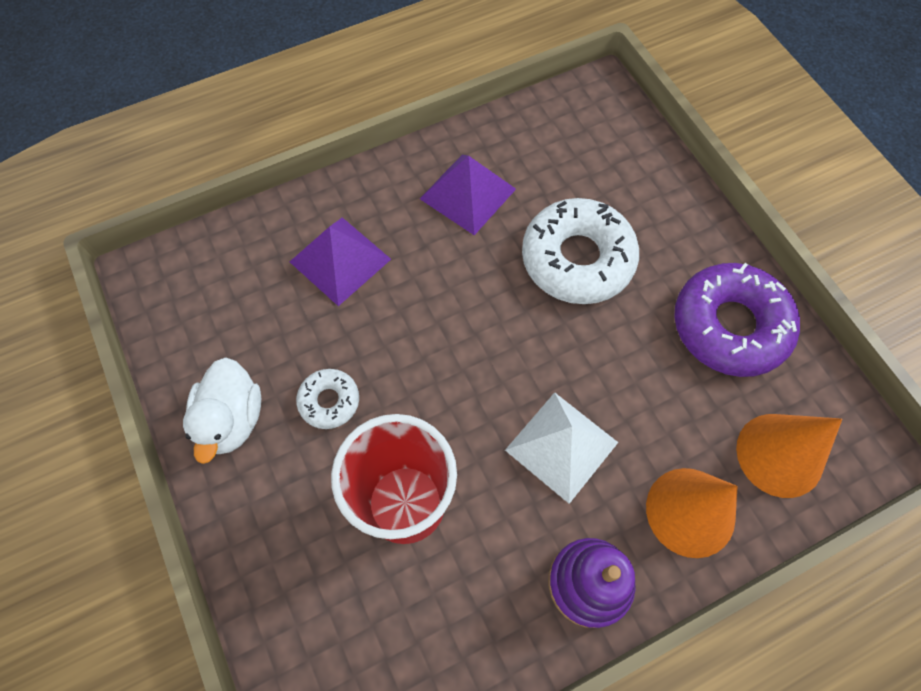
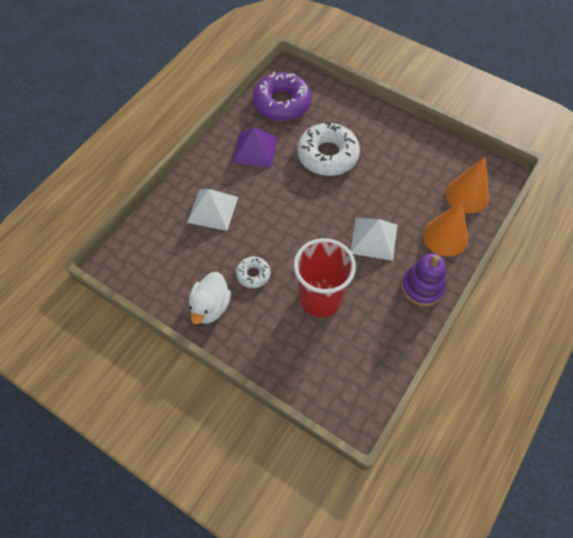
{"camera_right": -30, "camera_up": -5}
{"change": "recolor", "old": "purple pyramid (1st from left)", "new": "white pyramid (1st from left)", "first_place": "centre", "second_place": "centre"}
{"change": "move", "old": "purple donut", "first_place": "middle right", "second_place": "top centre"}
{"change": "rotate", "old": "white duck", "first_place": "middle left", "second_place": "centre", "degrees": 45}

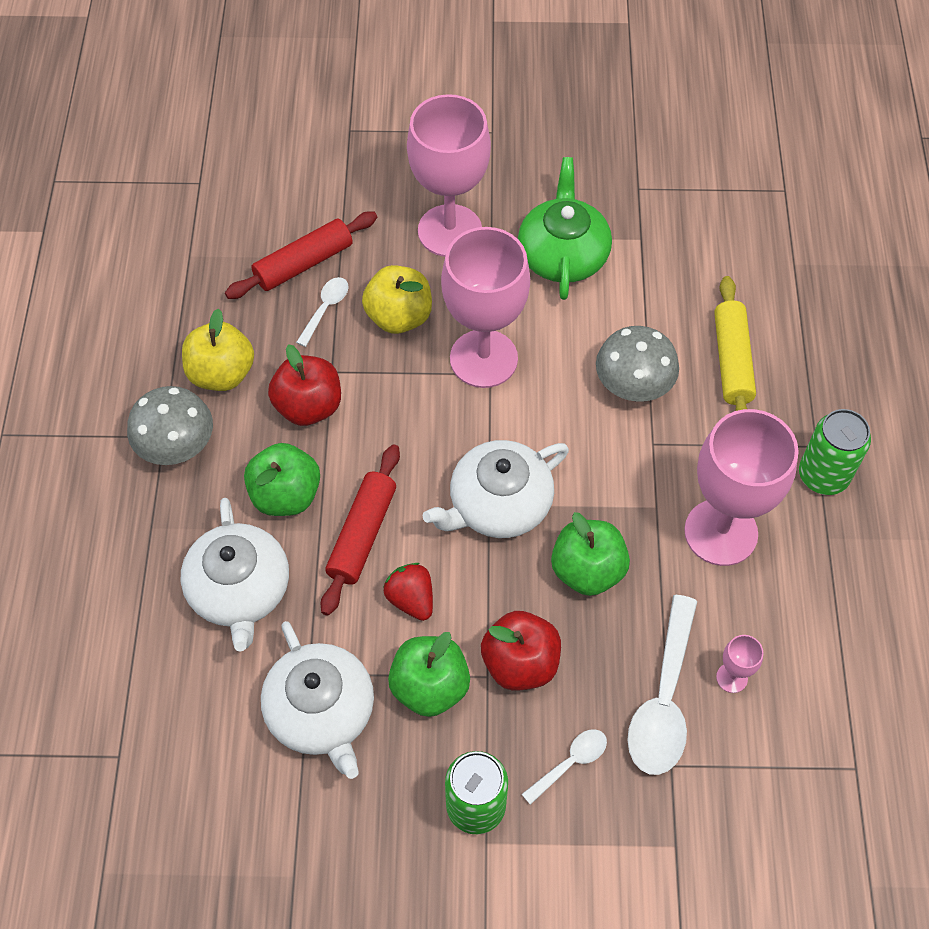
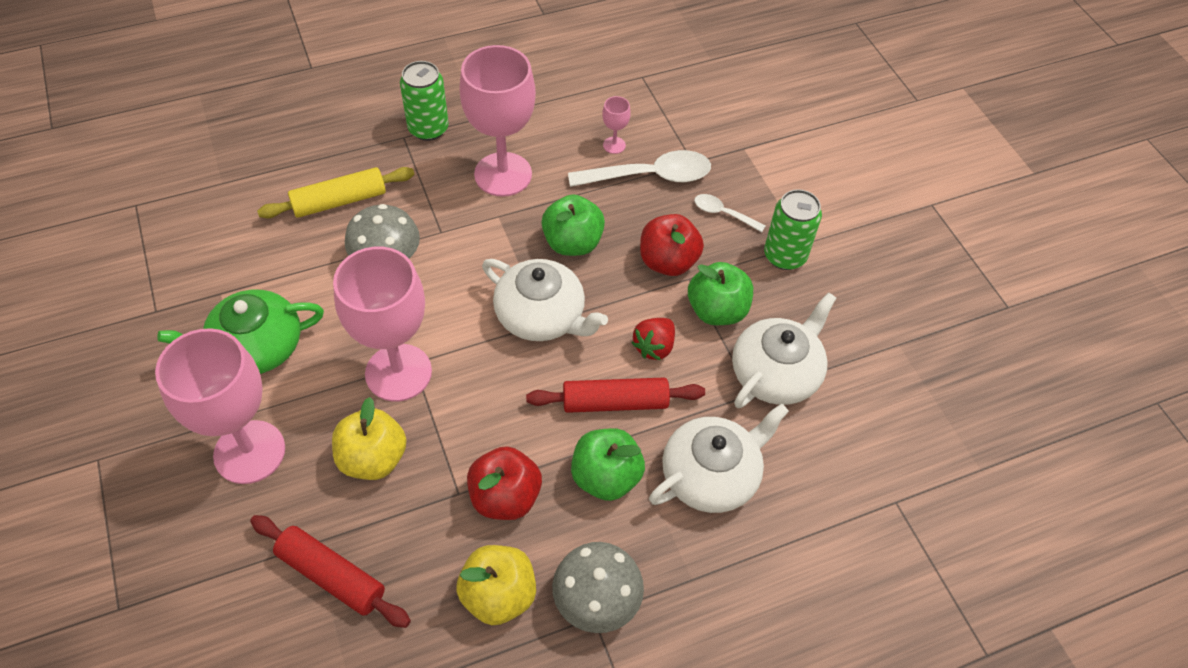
{"camera_right": -115, "camera_up": -5}
{"change": "delete", "old": "white spoon (1st from left)", "first_place": "centre"}

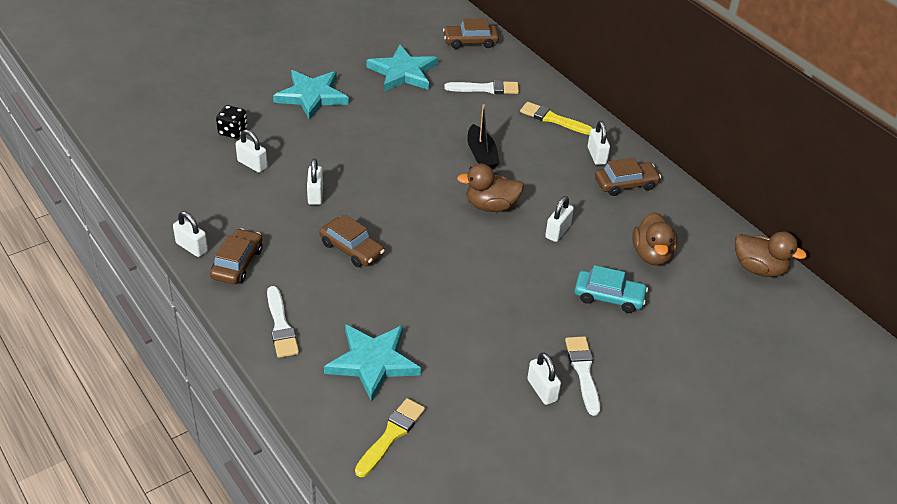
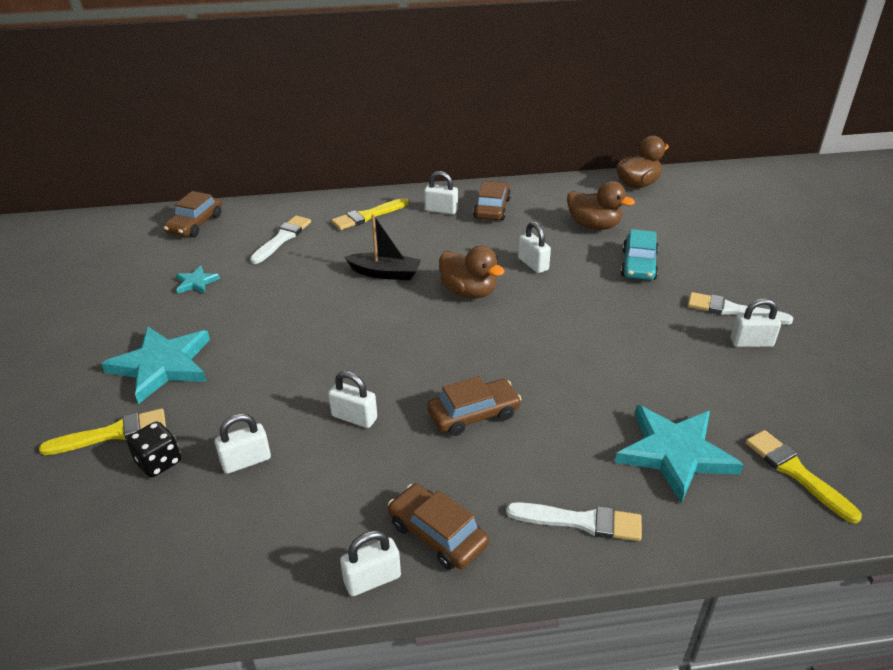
{"camera_right": -60, "camera_up": -5}
{"change": "resize", "old": "turquoise star (3rd from left in the first image)", "first_place": "top centre", "second_place": "middle left", "factor": 0.48}
{"change": "rotate", "old": "brown duck (1st from left)", "first_place": "centre", "second_place": "centre", "degrees": -75}
{"change": "rotate", "old": "turquoise car", "first_place": "middle right", "second_place": "middle right", "degrees": 150}
{"change": "insert", "new": "yellow brush (1st from left)", "second_place": "middle left"}

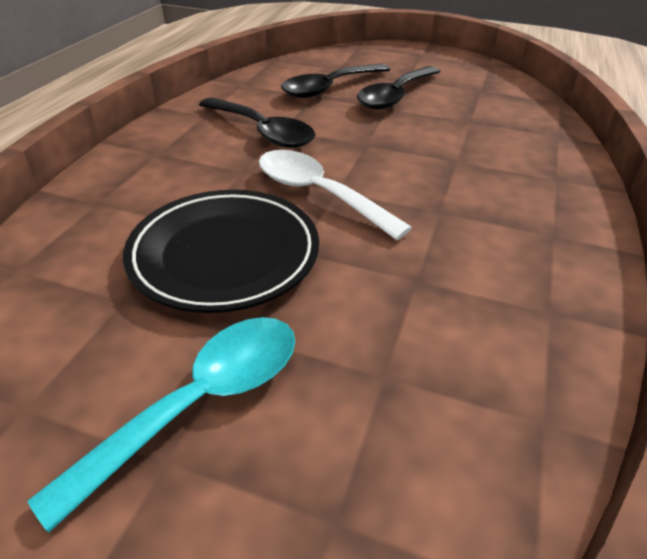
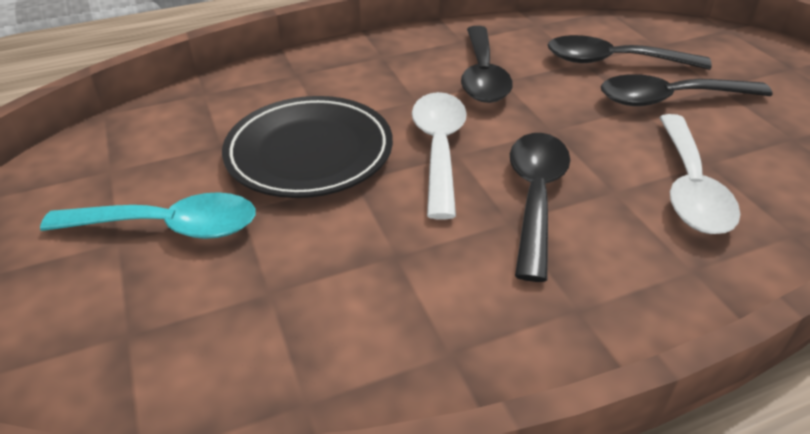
{"camera_right": 50, "camera_up": 0}
{"change": "insert", "new": "white spoon (2nd from left)", "second_place": "middle right"}
{"change": "insert", "new": "black spoon (2nd from left)", "second_place": "middle right"}

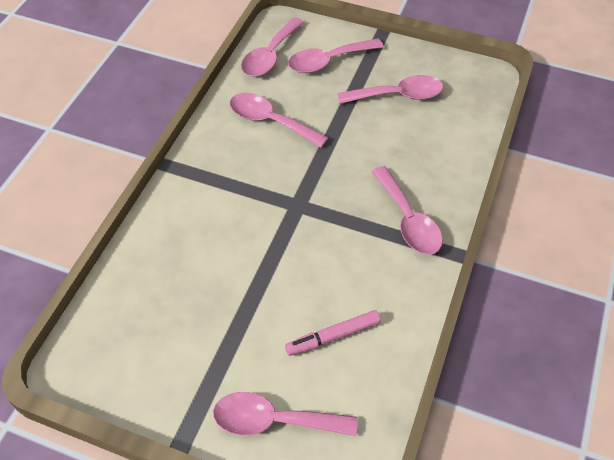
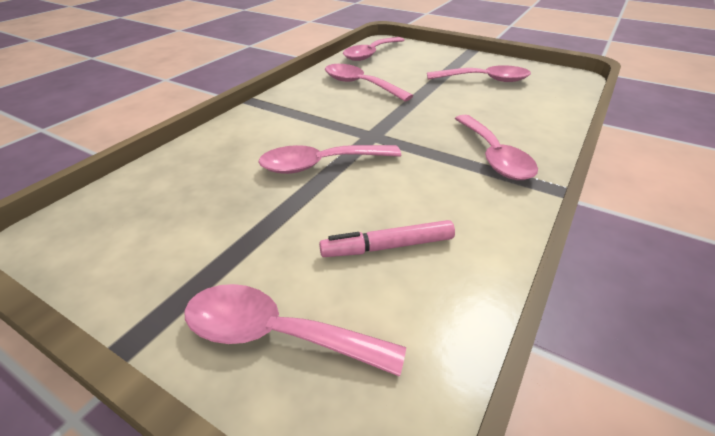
{"camera_right": 10, "camera_up": -15}
{"change": "move", "old": "pink spoon (4th from left in the first image)", "new": "pink spoon (2nd from left)", "first_place": "top centre", "second_place": "centre"}

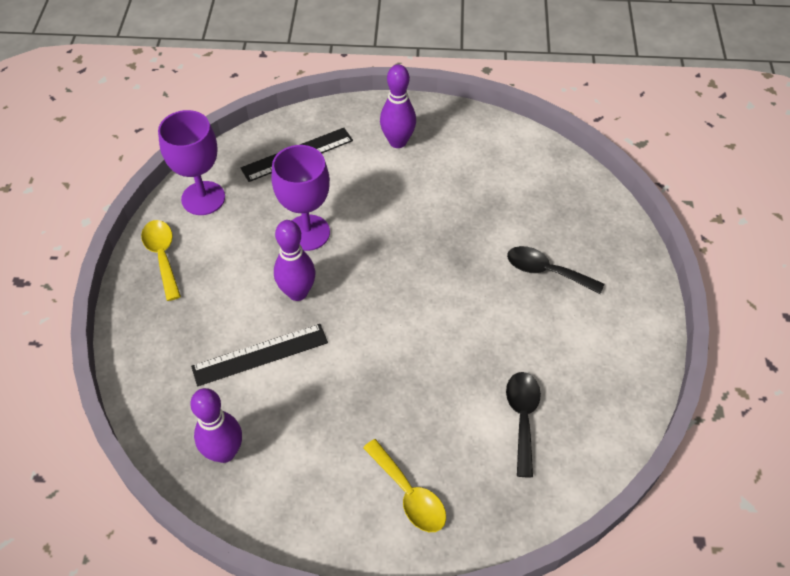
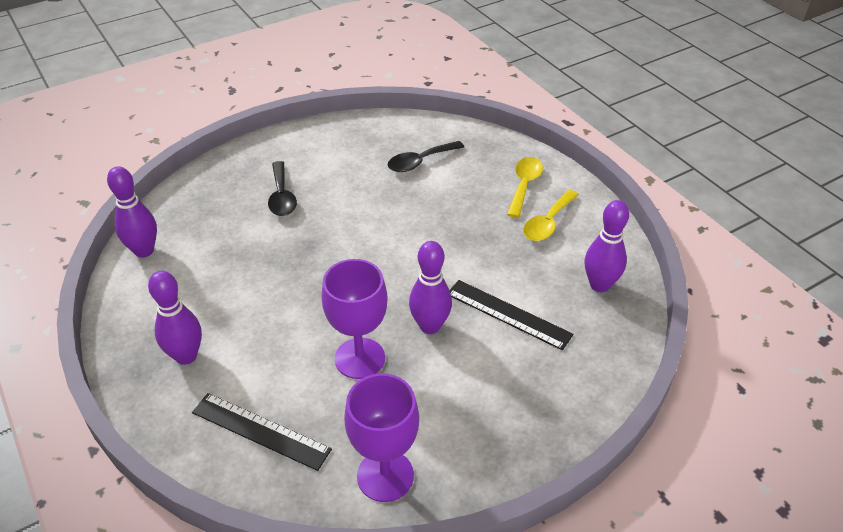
{"camera_right": -125, "camera_up": -10}
{"change": "move", "old": "yellow spoon (1st from left in the first image)", "new": "yellow spoon (2nd from left)", "first_place": "middle left", "second_place": "centre"}
{"change": "insert", "new": "purple bowling pin (1st from left)", "second_place": "middle left"}

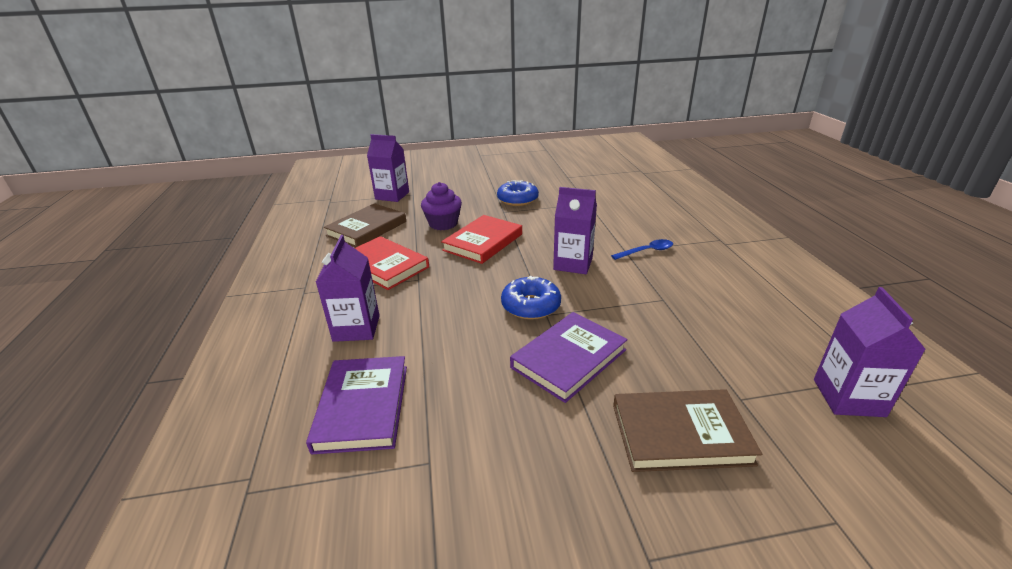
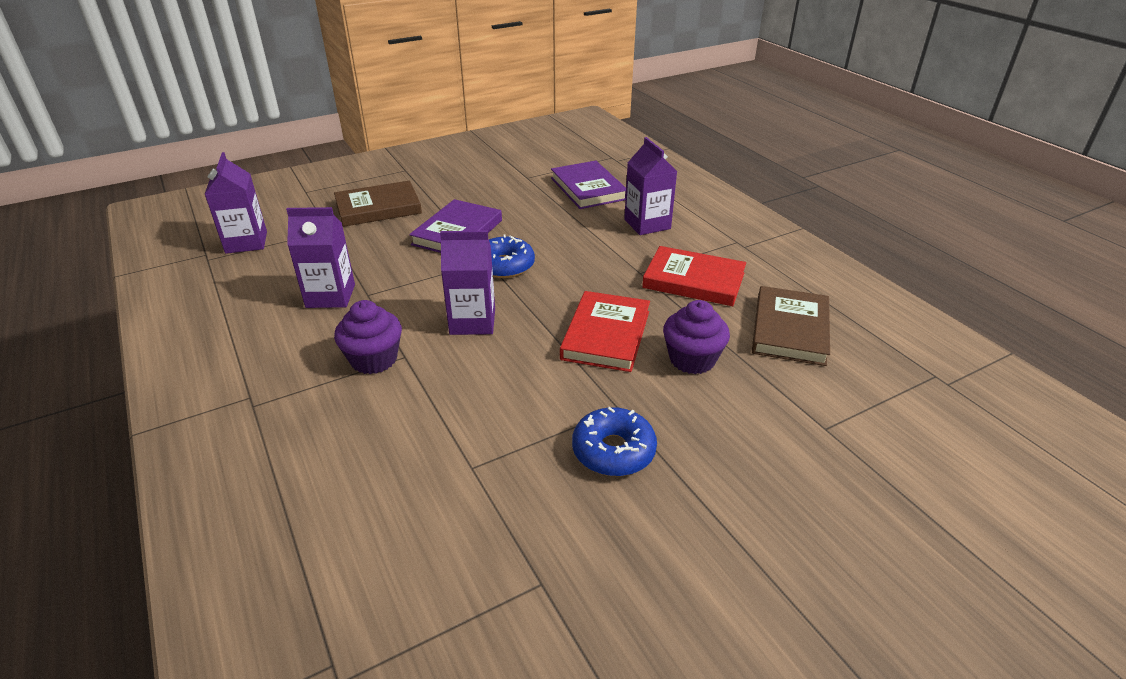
{"camera_right": 160, "camera_up": 5}
{"change": "move", "old": "purple carton (2nd from left)", "first_place": "top centre", "second_place": "middle left"}
{"change": "replace", "old": "blue spoon", "new": "purple cupcake (1st from left)", "first_place": "centre", "second_place": "middle left"}

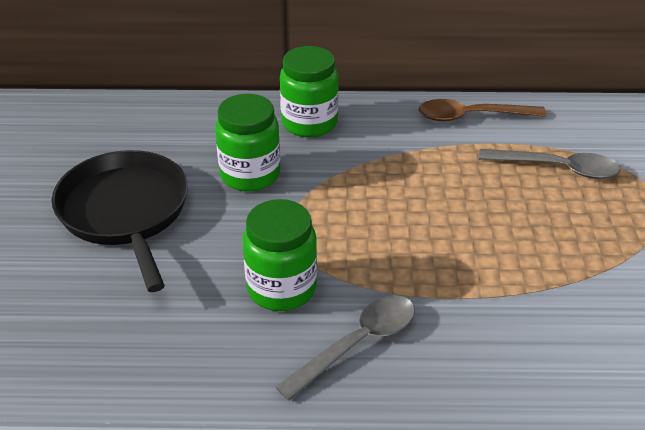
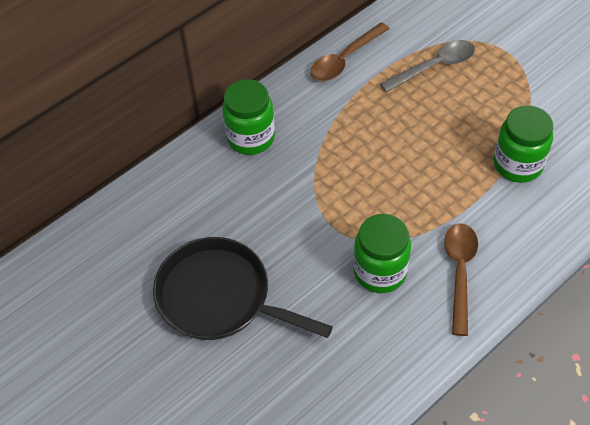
{"camera_right": -40, "camera_up": 15}
{"change": "move", "old": "green jar (1st from left in the first image)", "new": "green jar (3rd from left)", "first_place": "top centre", "second_place": "middle right"}
{"change": "recolor", "old": "grey spoon (1st from left)", "new": "brown spoon (2nd from left)", "first_place": "bottom centre", "second_place": "middle right"}

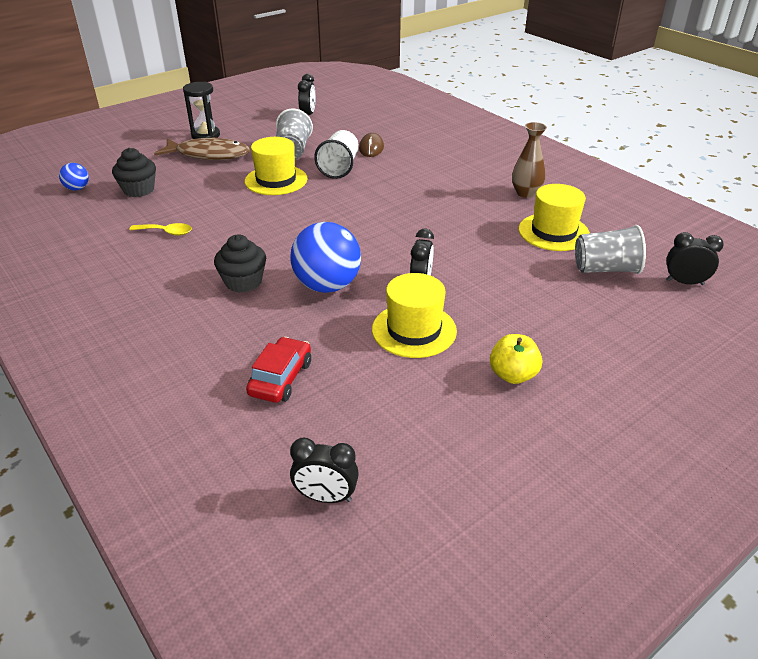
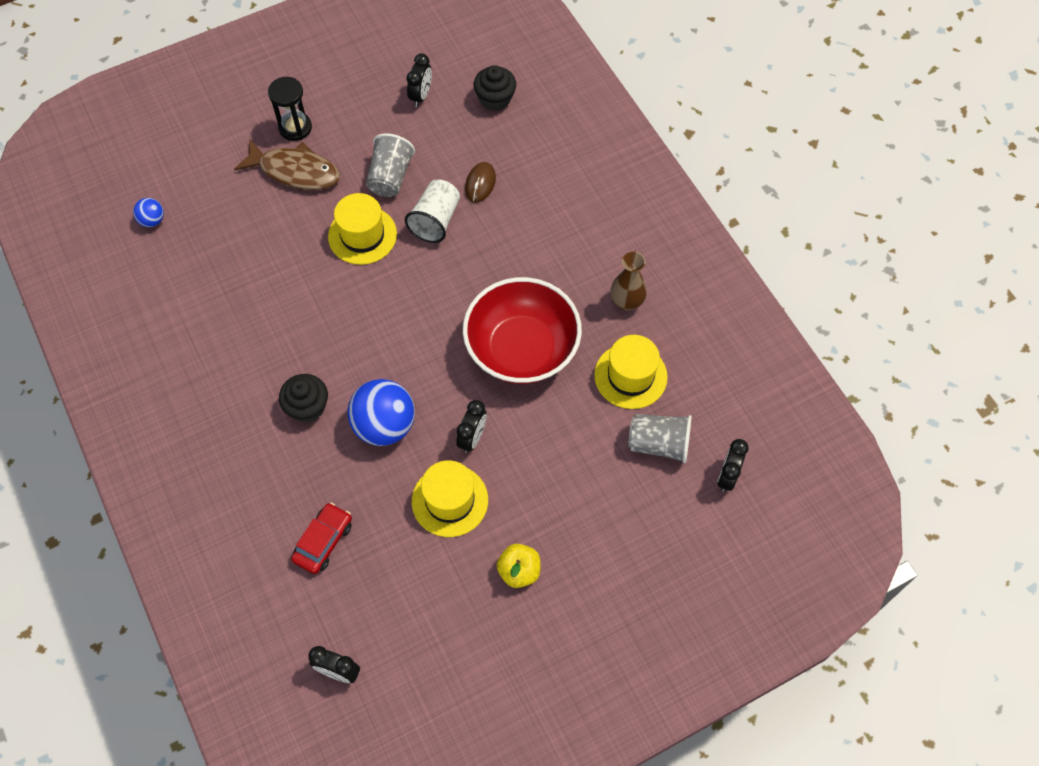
{"camera_right": 10, "camera_up": 25}
{"change": "move", "old": "black cupcake (1st from left in the first image)", "new": "black cupcake (2nd from left)", "first_place": "top left", "second_place": "top centre"}
{"change": "delete", "old": "yellow spoon", "first_place": "middle left"}
{"change": "rotate", "old": "black clock (4th from left)", "first_place": "middle right", "second_place": "middle right", "degrees": -90}
{"change": "insert", "new": "red bowl", "second_place": "centre"}

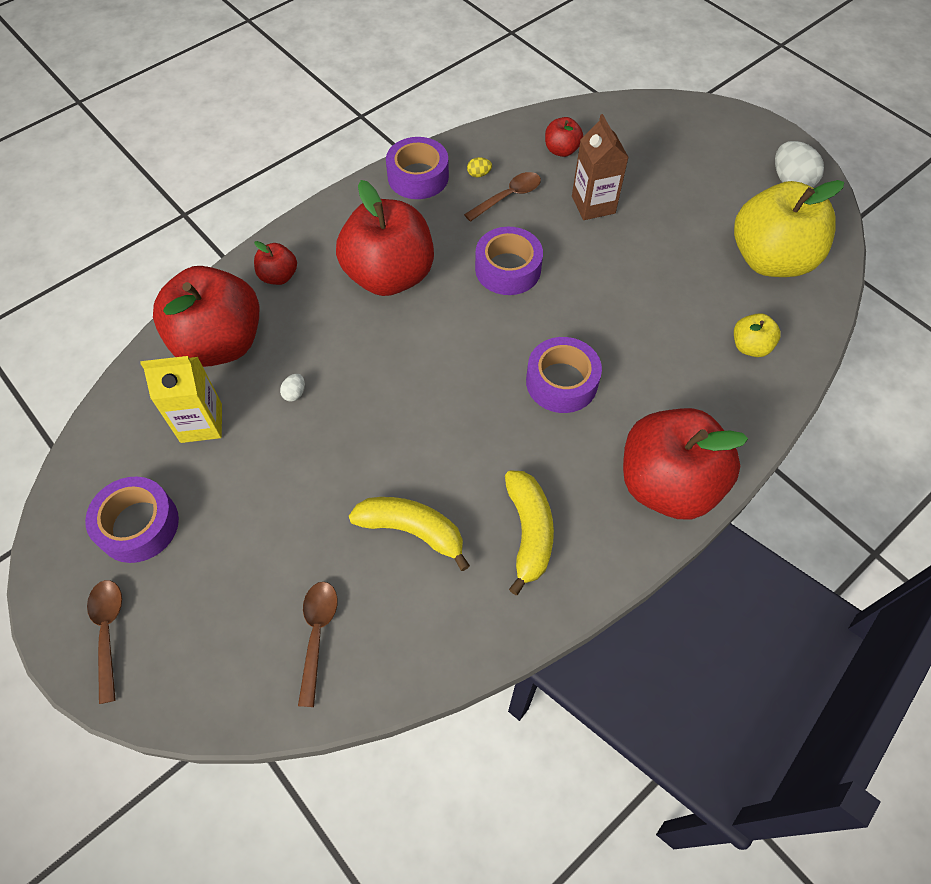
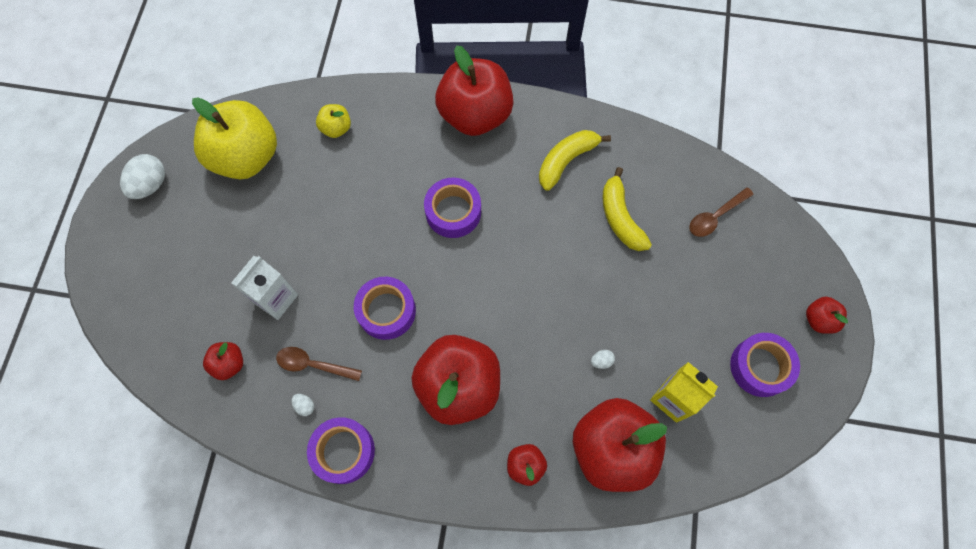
{"camera_right": -130, "camera_up": 10}
{"change": "recolor", "old": "brown carton", "new": "white carton", "first_place": "top centre", "second_place": "middle left"}
{"change": "recolor", "old": "yellow egg", "new": "white egg (2nd from left)", "first_place": "top centre", "second_place": "bottom left"}
{"change": "replace", "old": "brown spoon (1st from left)", "new": "red apple (6th from left)", "first_place": "bottom left", "second_place": "middle right"}

